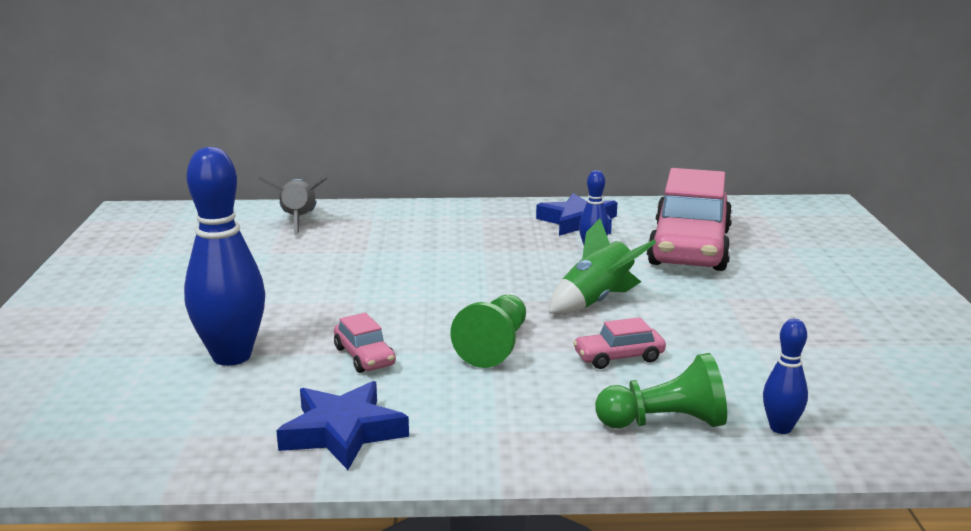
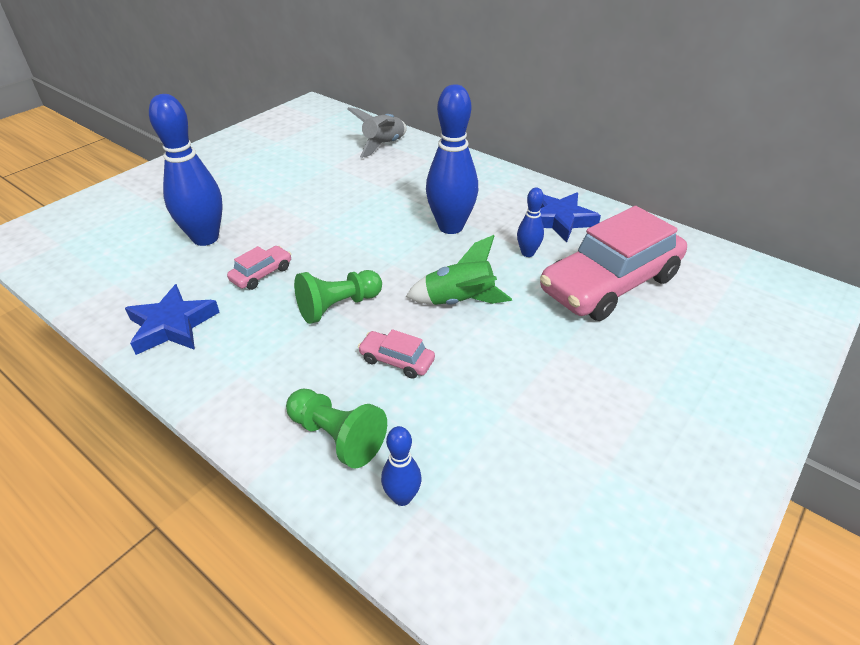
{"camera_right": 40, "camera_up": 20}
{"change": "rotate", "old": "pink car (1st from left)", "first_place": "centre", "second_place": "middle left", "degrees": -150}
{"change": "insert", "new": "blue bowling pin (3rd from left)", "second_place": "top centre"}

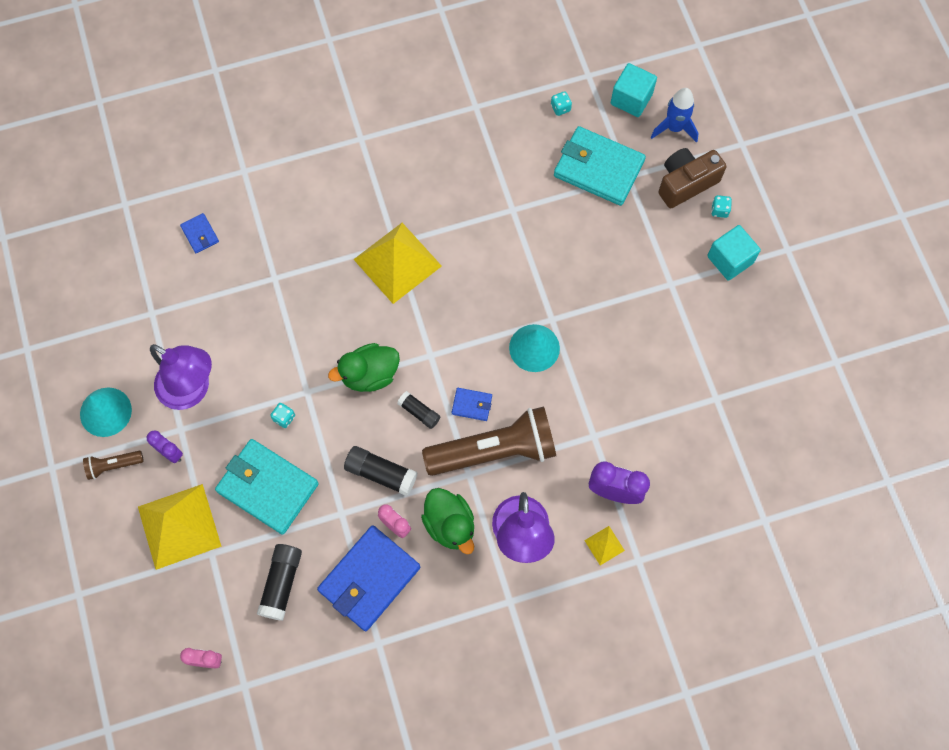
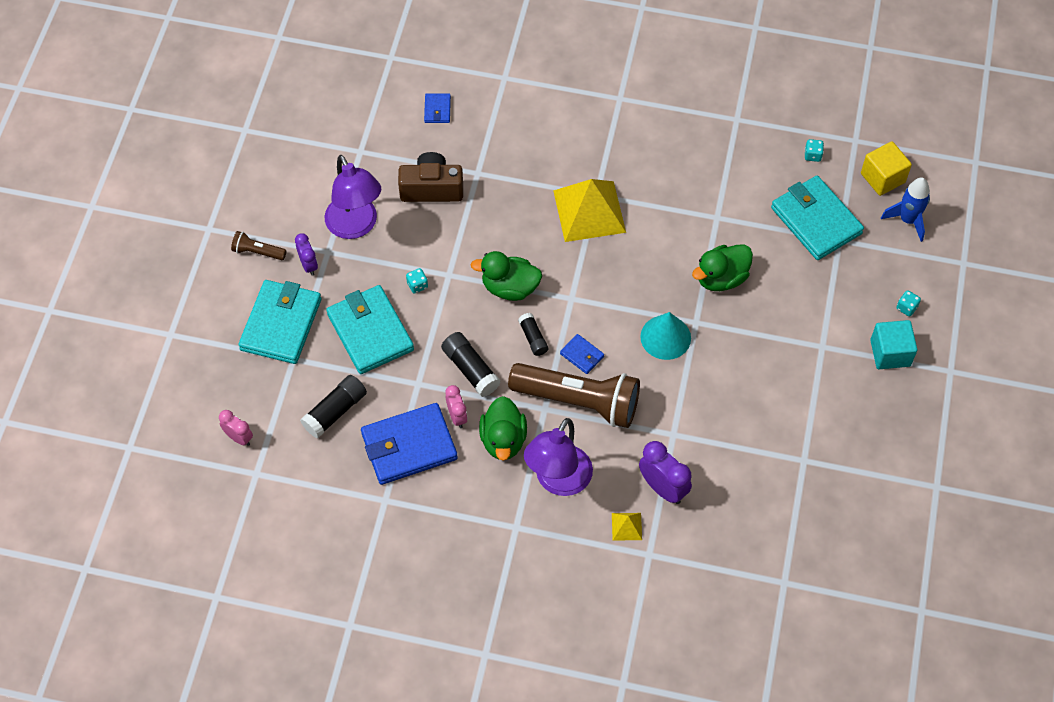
{"camera_right": 30, "camera_up": -10}
{"change": "recolor", "old": "turquoise cube (1st from left)", "new": "yellow cube", "first_place": "top right", "second_place": "top right"}
{"change": "move", "old": "brown camera", "first_place": "top right", "second_place": "top centre"}
{"change": "delete", "old": "turquoise cone (1st from left)", "first_place": "middle left"}
{"change": "replace", "old": "yellow pyramid (1st from left)", "new": "turquoise wallet (1st from left)", "first_place": "bottom left", "second_place": "middle left"}
{"change": "insert", "new": "green duck (3rd from left)", "second_place": "middle right"}

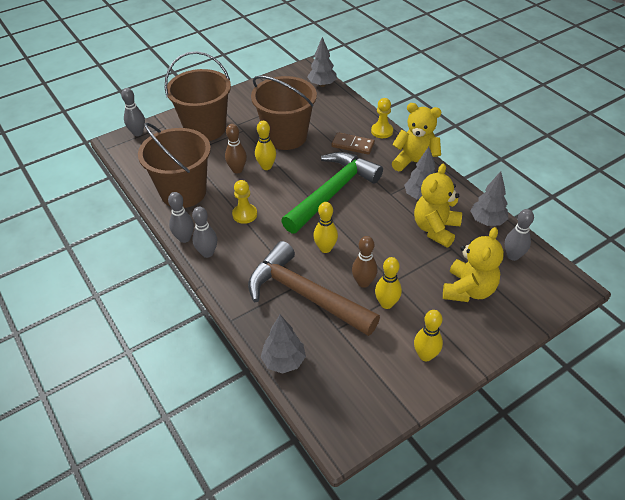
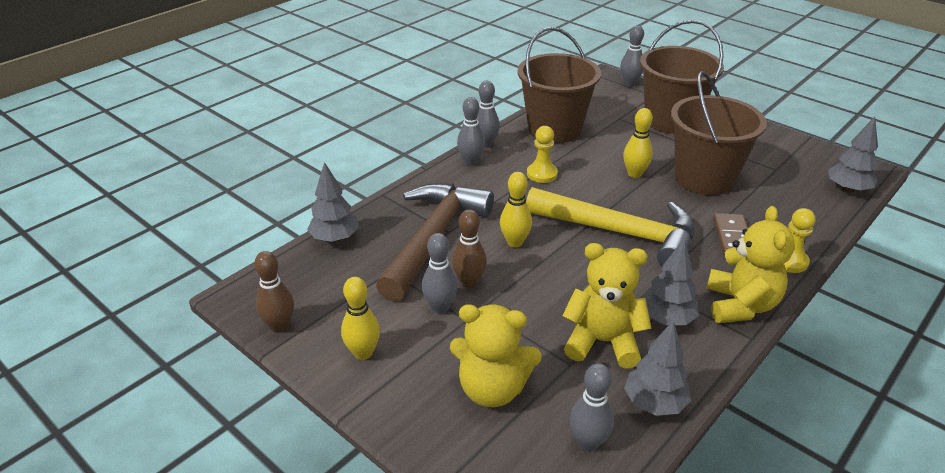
{"camera_right": 75, "camera_up": -10}
{"change": "move", "old": "brown bowling pin (1st from left)", "first_place": "top centre", "second_place": "middle left"}
{"change": "recolor", "old": "green hammer", "new": "yellow hammer", "first_place": "centre", "second_place": "centre"}
{"change": "recolor", "old": "yellow bowling pin (3rd from left)", "new": "grey bowling pin (1st from left)", "first_place": "centre", "second_place": "centre"}

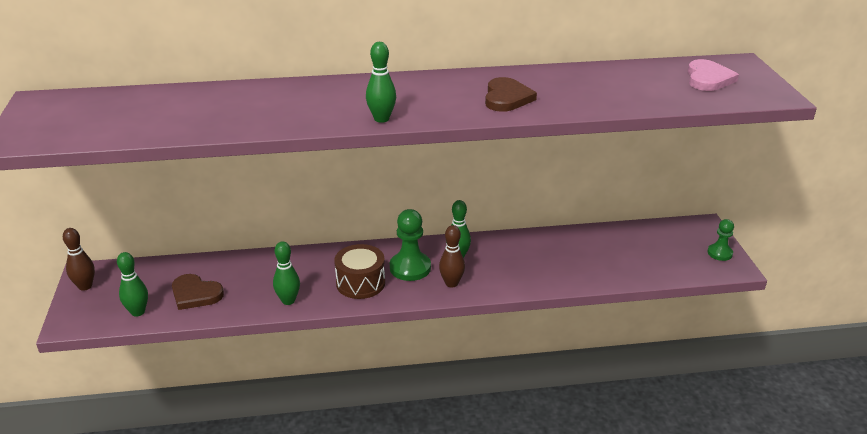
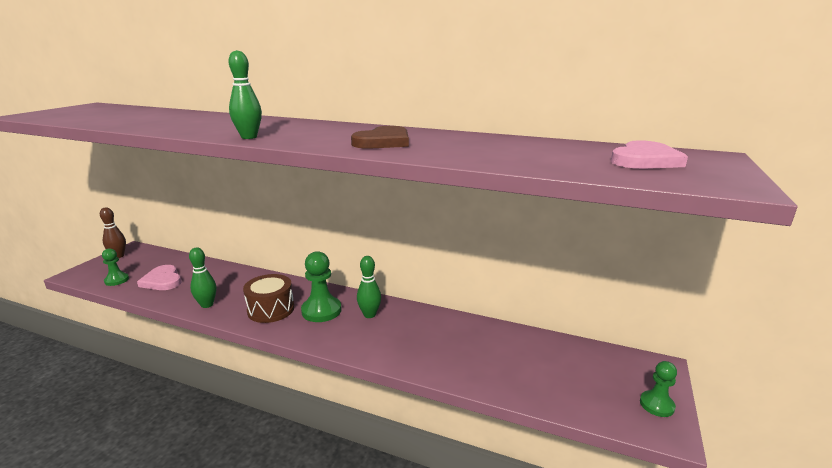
{"camera_right": 30, "camera_up": -10}
{"change": "delete", "old": "brown bowling pin (2nd from left)", "first_place": "centre"}
{"change": "replace", "old": "green bowling pin (1st from left)", "new": "green pawn (1st from left)", "first_place": "middle left", "second_place": "middle left"}
{"change": "recolor", "old": "brown heart (1st from left)", "new": "pink heart (1st from left)", "first_place": "bottom left", "second_place": "middle left"}

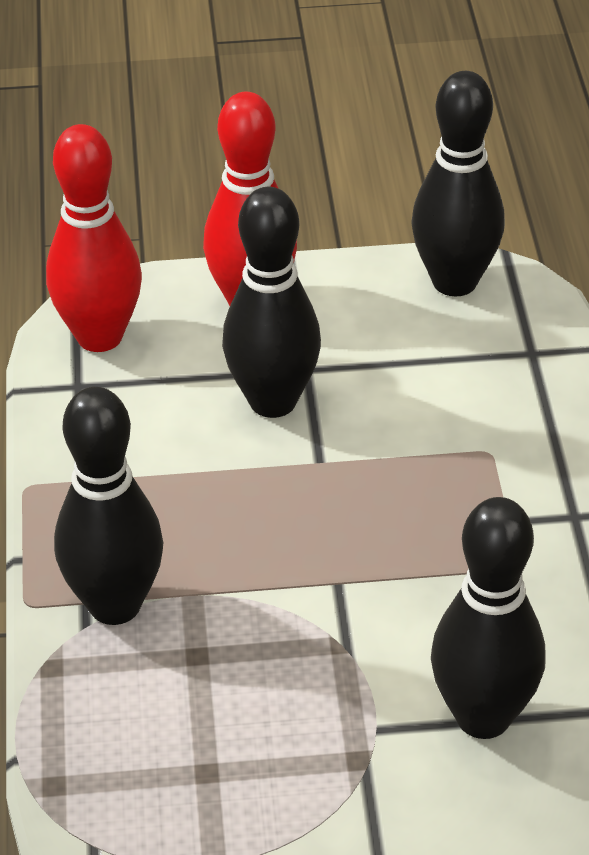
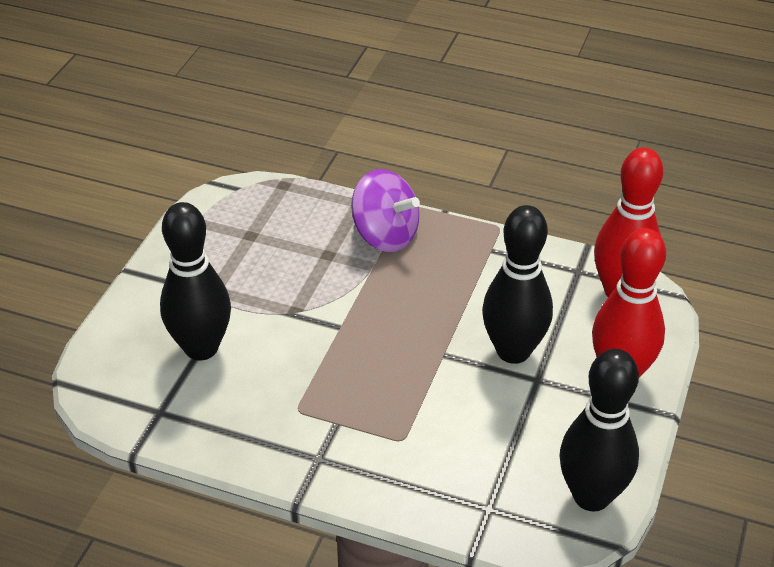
{"camera_right": 115, "camera_up": 0}
{"change": "replace", "old": "black bowling pin (1st from left)", "new": "purple spinning top", "first_place": "middle left", "second_place": "centre"}

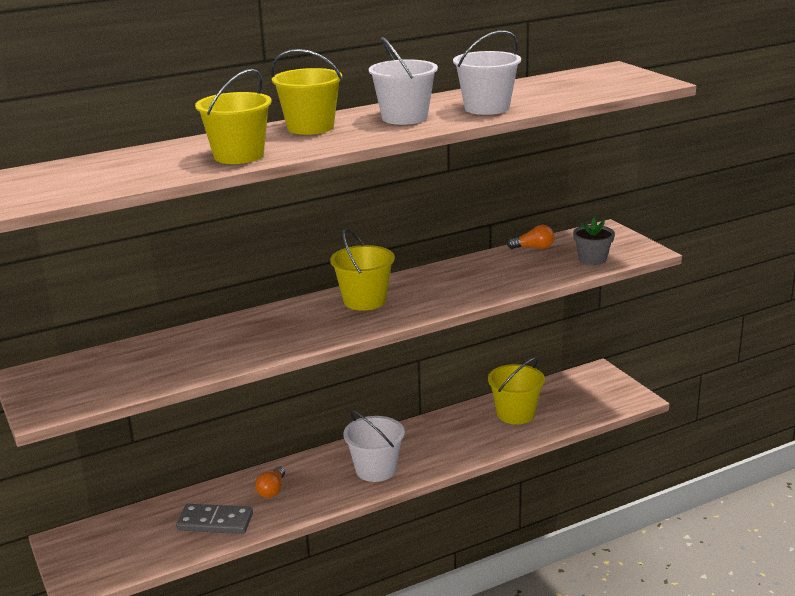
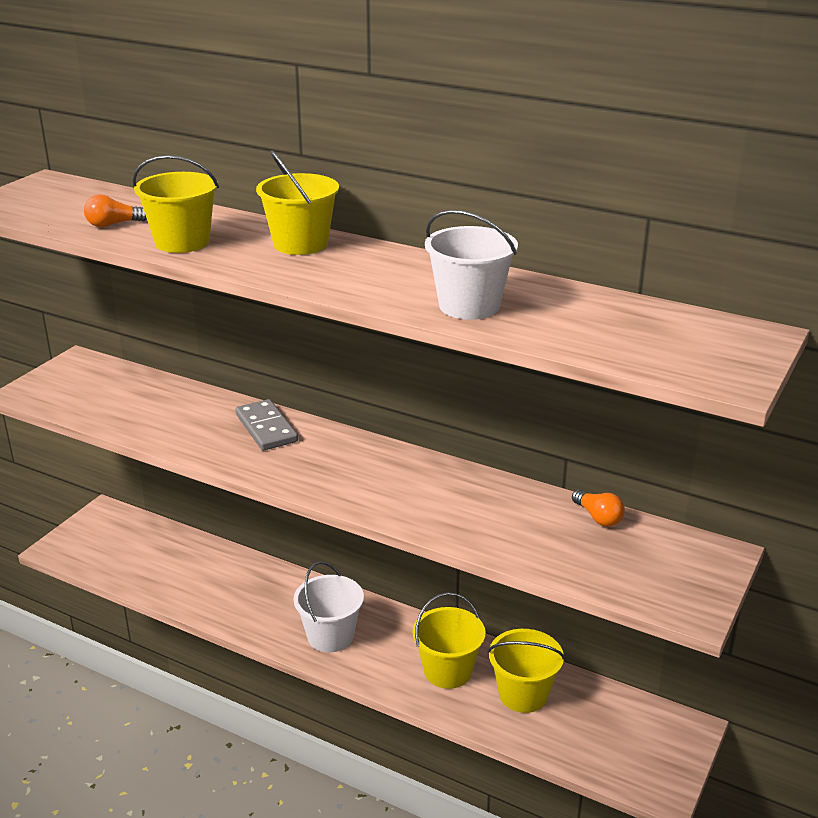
{"camera_right": 55, "camera_up": 5}
{"change": "delete", "old": "white bucket (2nd from left)", "first_place": "top centre"}
{"change": "delete", "old": "grey flower pot", "first_place": "middle right"}
{"change": "move", "old": "yellow bucket (3rd from left)", "first_place": "centre", "second_place": "bottom centre"}
{"change": "move", "old": "orange light bulb (1st from left)", "first_place": "bottom centre", "second_place": "top left"}
{"change": "move", "old": "grey domino", "first_place": "bottom left", "second_place": "middle left"}

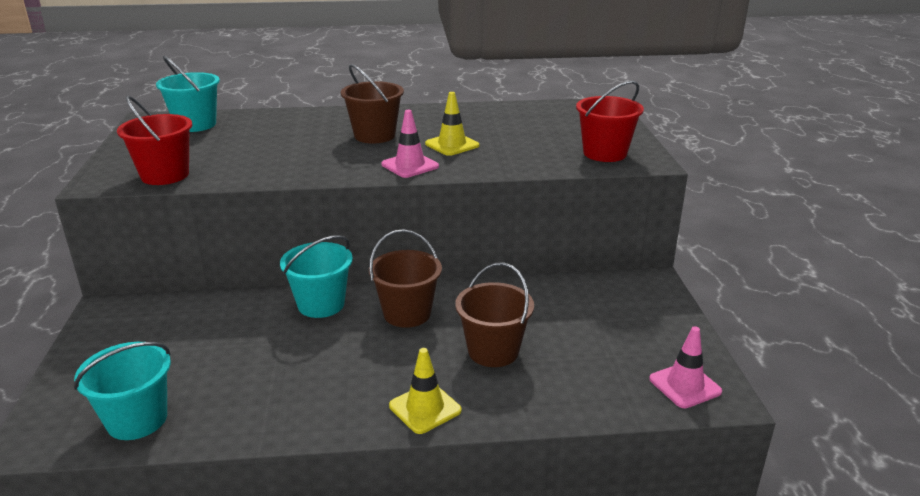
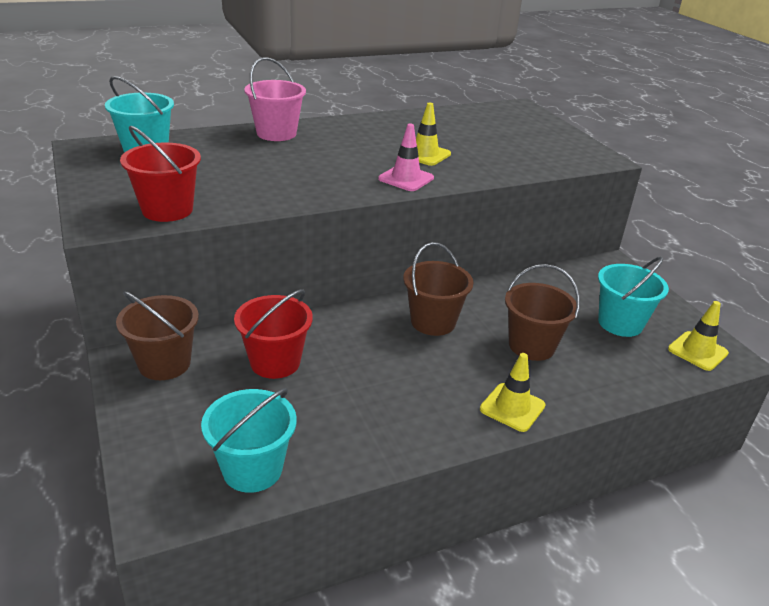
{"camera_right": -20, "camera_up": 5}
{"change": "move", "old": "brown bucket (1st from left)", "first_place": "top centre", "second_place": "middle left"}
{"change": "move", "old": "red bucket (2nd from left)", "first_place": "top centre", "second_place": "centre"}
{"change": "move", "old": "turquoise bucket (3rd from left)", "first_place": "centre", "second_place": "middle right"}
{"change": "recolor", "old": "pink traffic cone (2nd from left)", "new": "yellow traffic cone (3rd from left)", "first_place": "bottom right", "second_place": "middle right"}
{"change": "insert", "new": "pink bucket", "second_place": "top centre"}

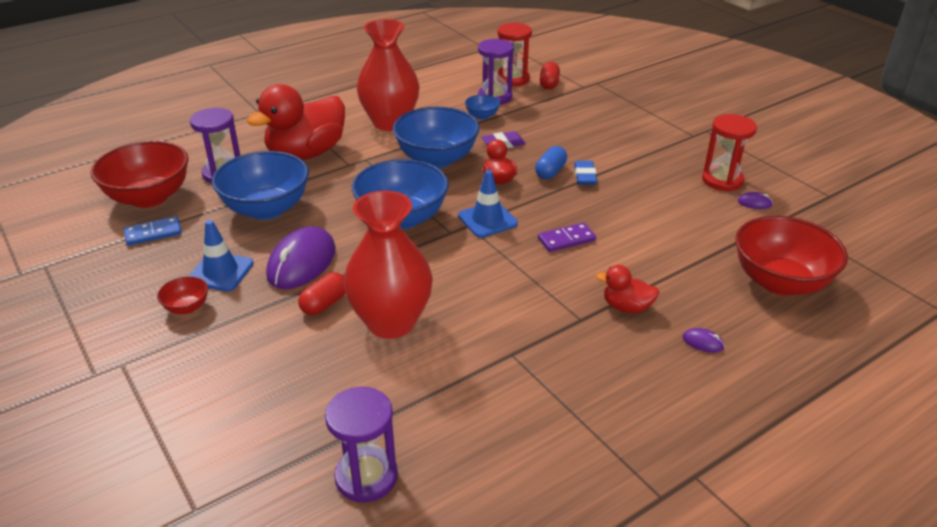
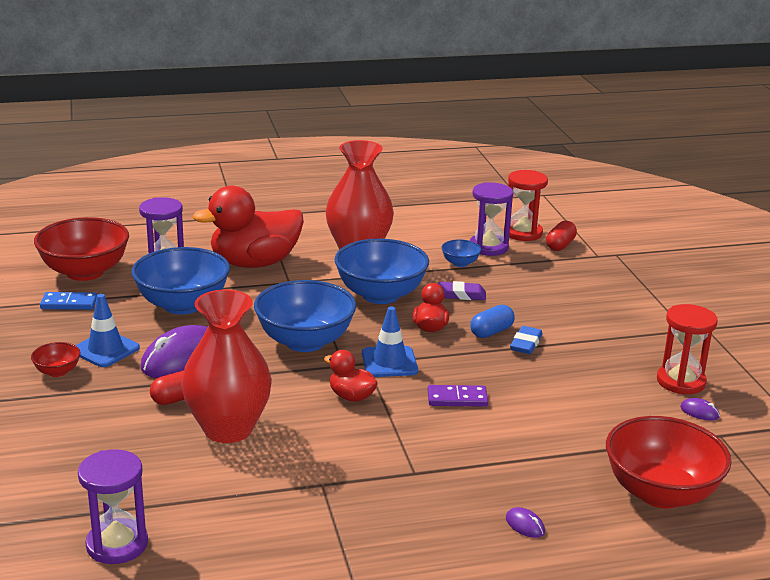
{"camera_right": 20, "camera_up": -10}
{"change": "move", "old": "red duck (3rd from left in the first image)", "new": "red duck (2nd from left)", "first_place": "middle right", "second_place": "centre"}

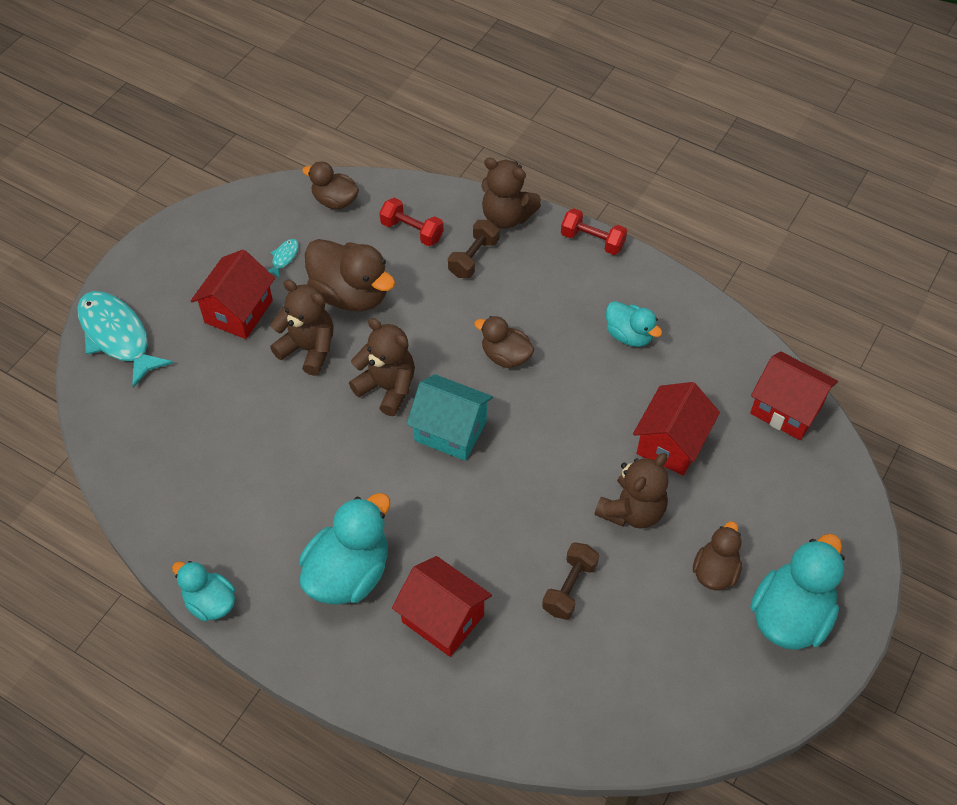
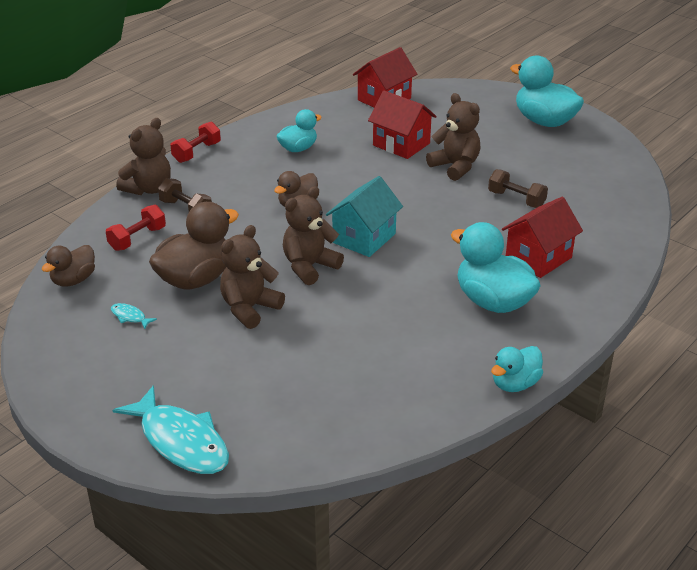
{"camera_right": -80, "camera_up": -20}
{"change": "delete", "old": "red house (1st from left)", "first_place": "middle left"}
{"change": "rotate", "old": "turquoise fish (1st from left in the first image)", "first_place": "middle left", "second_place": "bottom left", "degrees": -105}
{"change": "delete", "old": "brown duck (4th from left)", "first_place": "bottom right"}

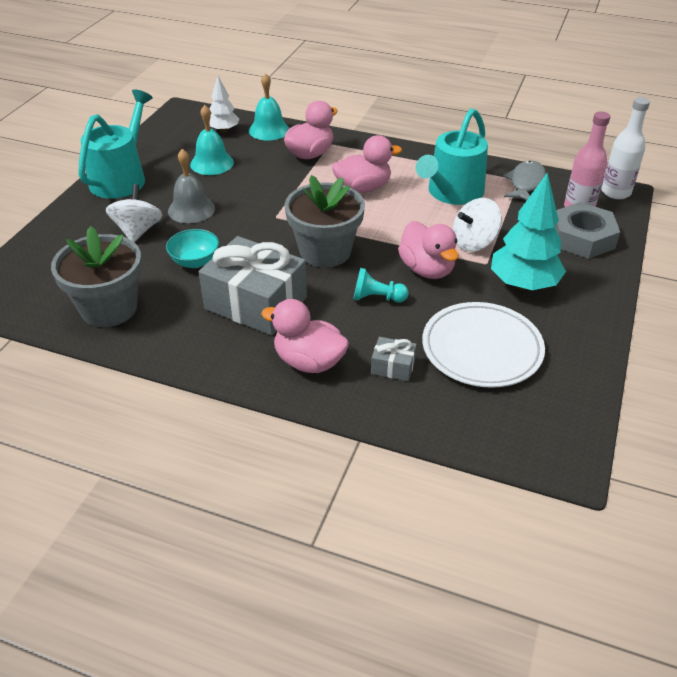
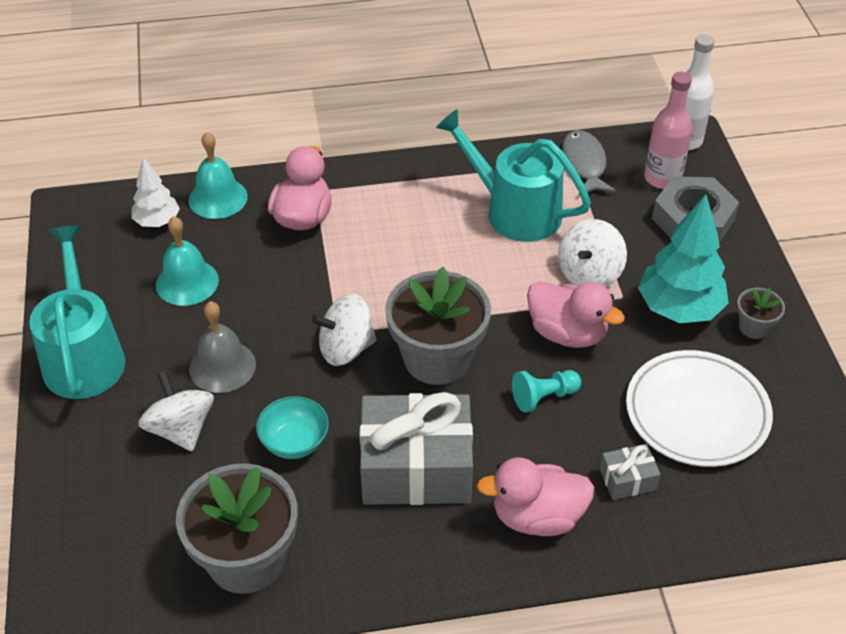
{"camera_right": -30, "camera_up": 5}
{"change": "rotate", "old": "turquoise watering can (2nd from left)", "first_place": "top right", "second_place": "top centre", "degrees": 120}
{"change": "delete", "old": "pink duck (3rd from left)", "first_place": "top centre"}
{"change": "insert", "new": "grey flower pot (3rd from left)", "second_place": "middle right"}
{"change": "insert", "new": "white spinning top (2nd from left)", "second_place": "centre"}

